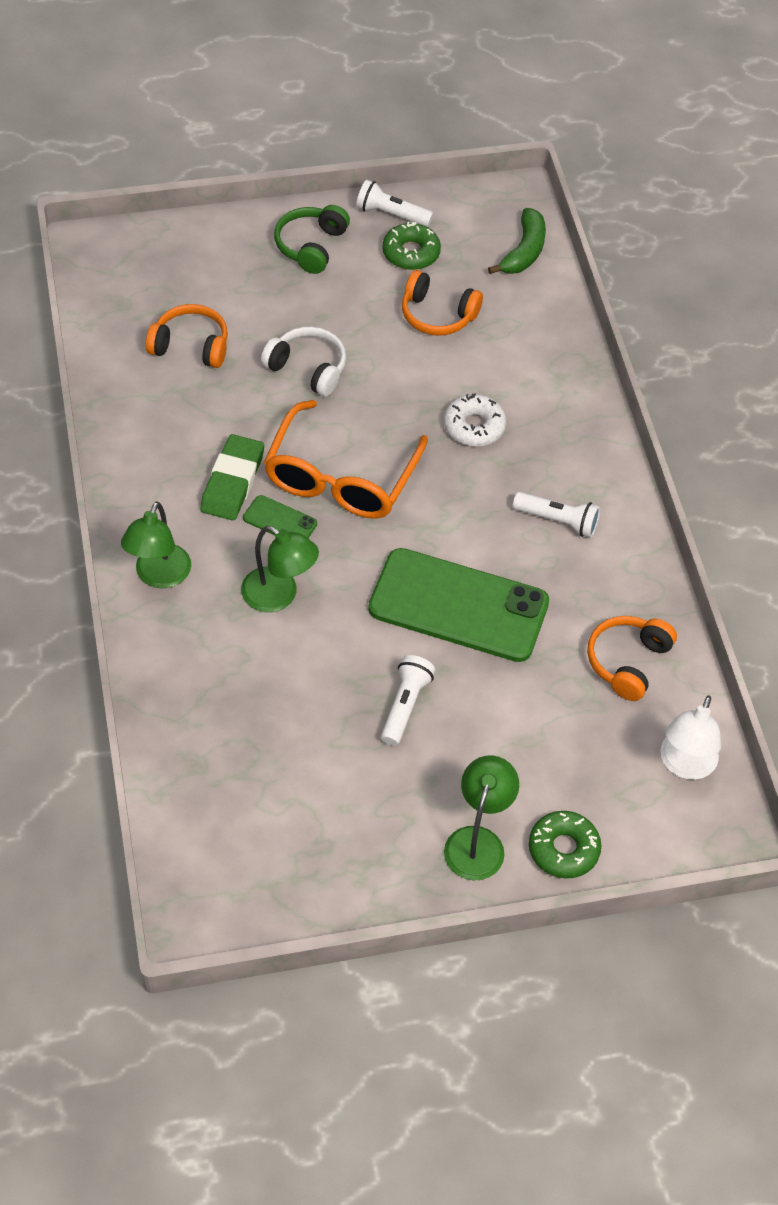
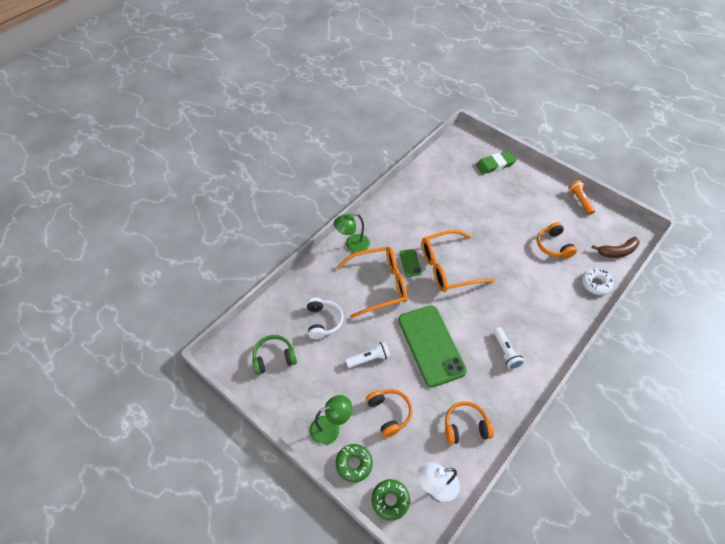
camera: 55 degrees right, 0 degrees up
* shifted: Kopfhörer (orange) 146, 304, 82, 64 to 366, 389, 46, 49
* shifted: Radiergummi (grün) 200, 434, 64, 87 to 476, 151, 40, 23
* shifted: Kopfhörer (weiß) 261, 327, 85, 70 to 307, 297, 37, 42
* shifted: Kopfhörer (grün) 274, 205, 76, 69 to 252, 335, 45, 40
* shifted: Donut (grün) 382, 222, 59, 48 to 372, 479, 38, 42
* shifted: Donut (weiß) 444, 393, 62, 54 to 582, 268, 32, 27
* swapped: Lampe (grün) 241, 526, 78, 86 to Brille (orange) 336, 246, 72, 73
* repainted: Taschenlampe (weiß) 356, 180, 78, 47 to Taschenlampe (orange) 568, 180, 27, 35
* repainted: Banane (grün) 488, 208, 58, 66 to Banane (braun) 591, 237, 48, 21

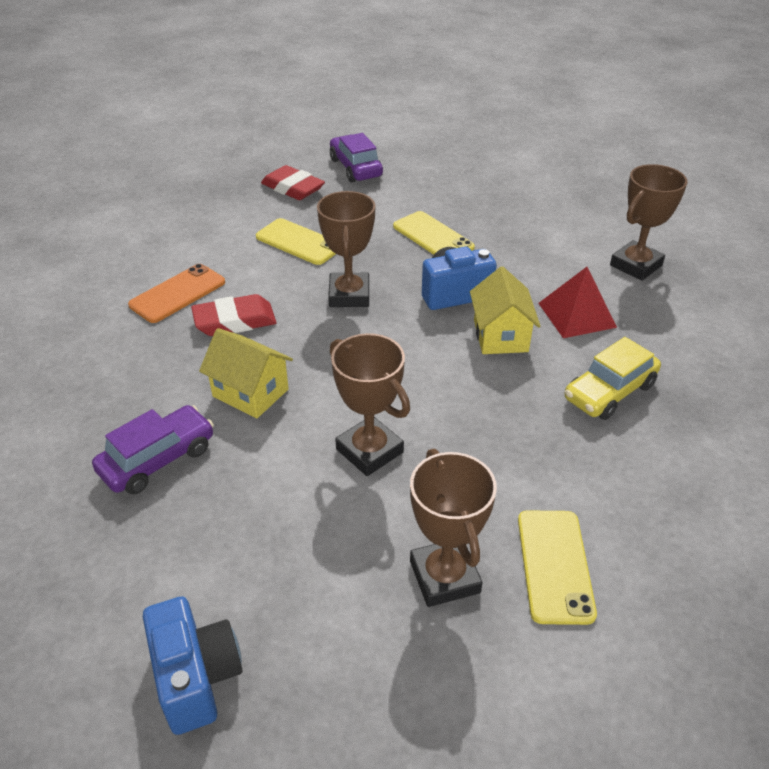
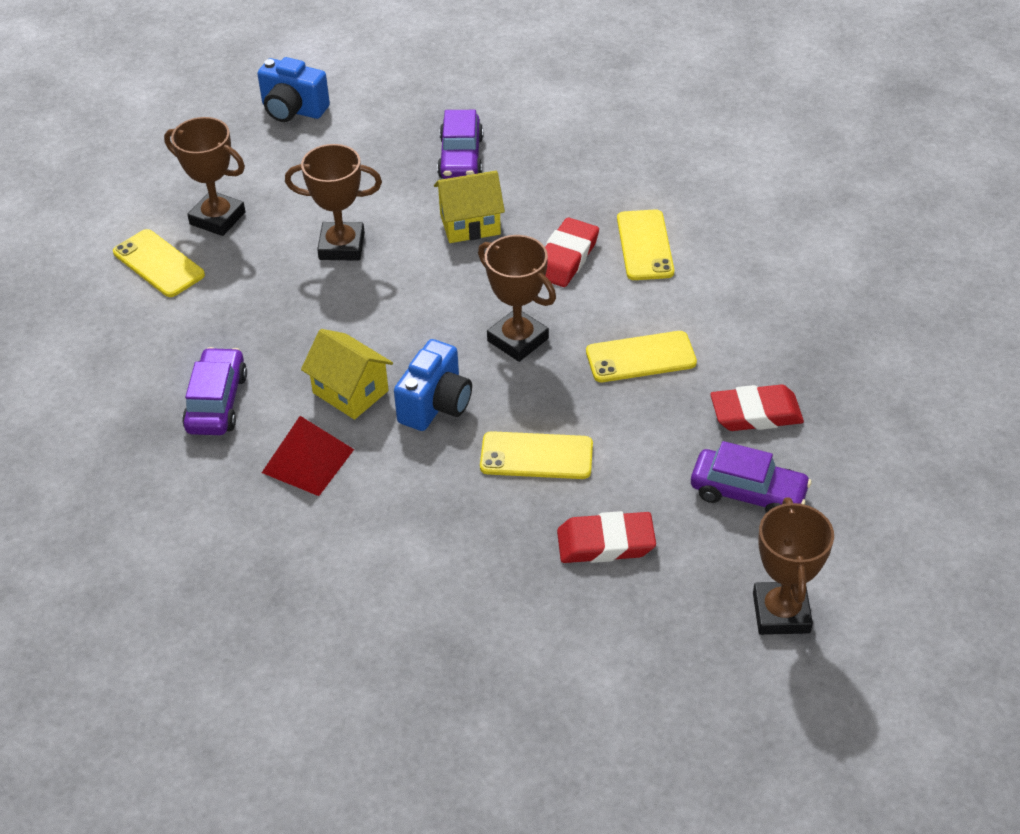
camera: 135 degrees right, 5 degrees up
* new: Radiergummi (rot) 557, 511, 99, 52
* shifted: Pokal (braun) 610, 164, 78, 117 to 753, 497, 81, 138
* repainted: Handy (orange) 128, 264, 97, 59 to Handy (gelb) 617, 209, 57, 71
* repainted: Auto (gelb) 565, 337, 96, 83 to Auto (lila) 182, 347, 65, 88

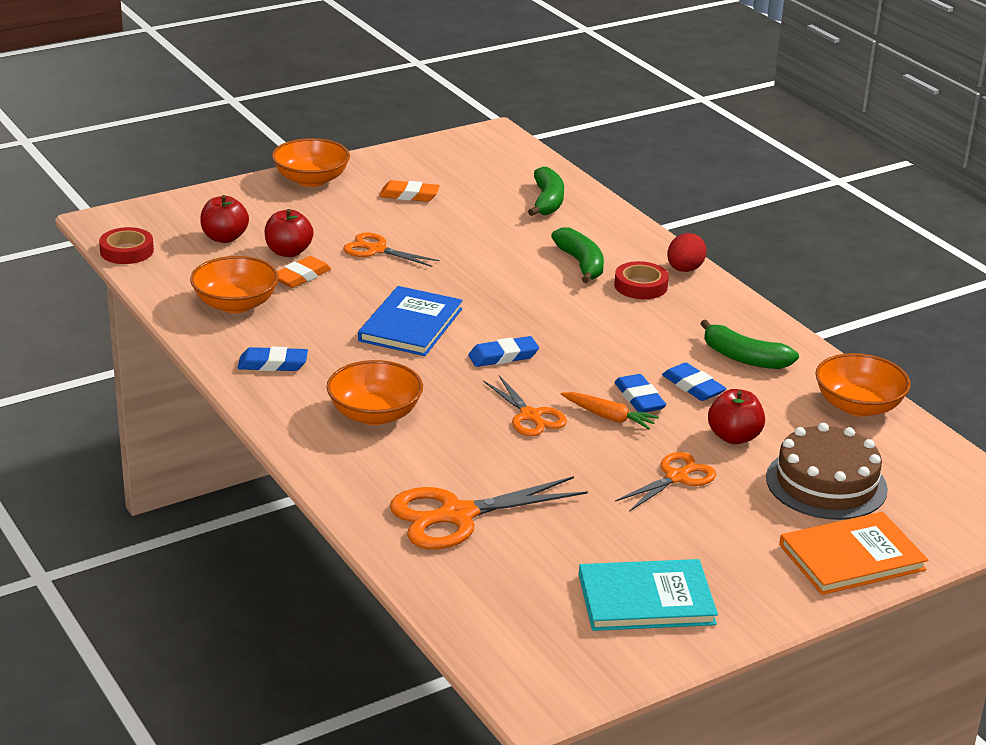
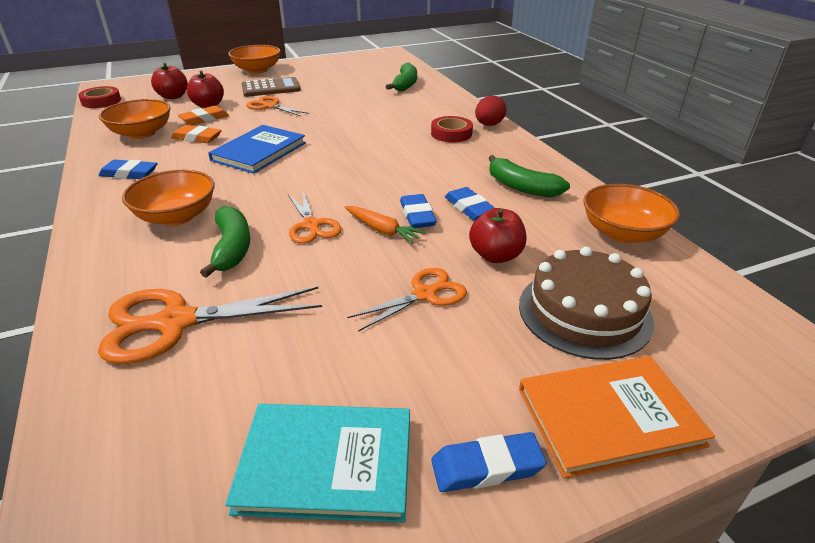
camera: 10 degrees right, 5 degrees up
* new: Taschenrechner (braun) 241, 77, 60, 20
* shifted: Radiergummi (orange) 379, 180, 61, 22 to 171, 125, 51, 18
* shifted: Radiergummi (blau) 468, 336, 71, 31 to 431, 432, 116, 60
* shifted: Banane (grün) 551, 227, 53, 56 to 200, 206, 50, 72

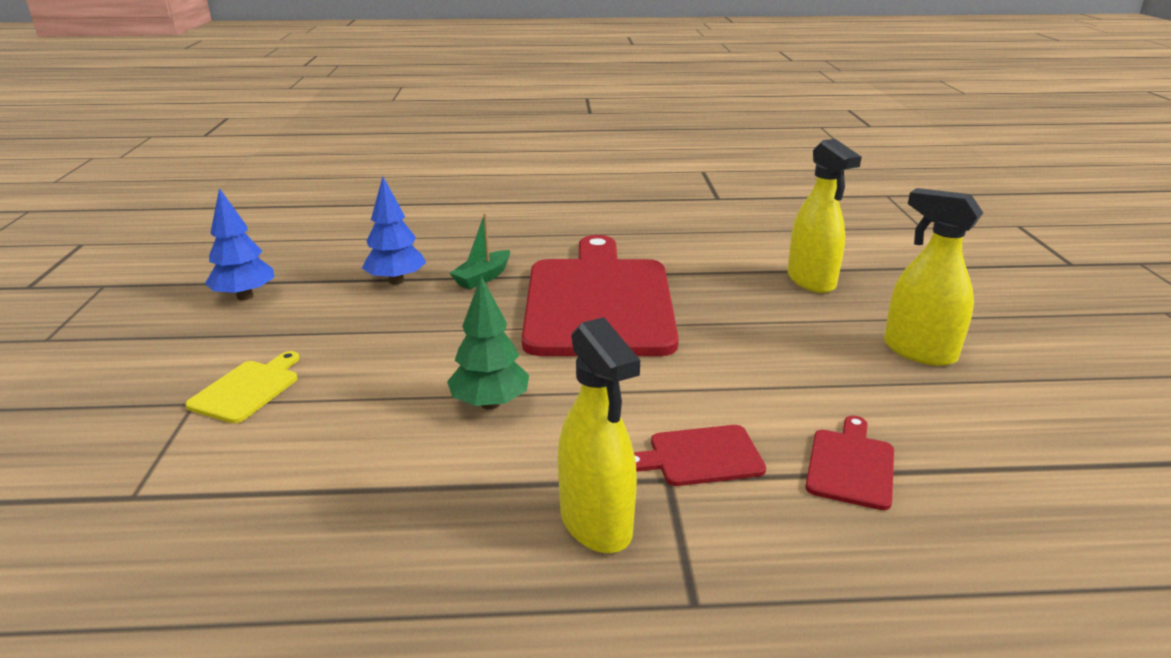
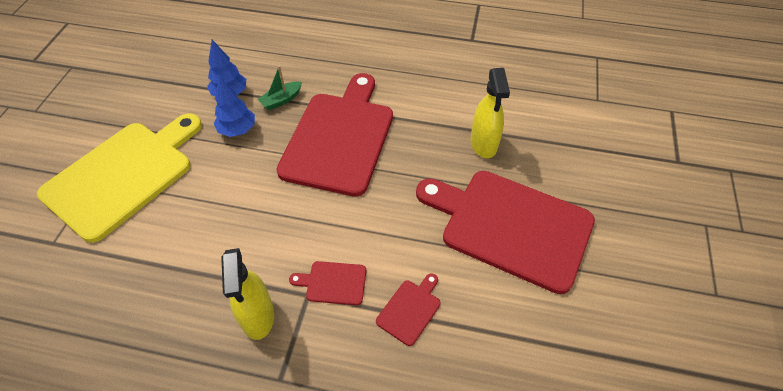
camera: 15 degrees right, 25 degrees up
* gone: Baum (grün) 447, 276, 82, 134
* shifted: Baum (blau) 205, 188, 69, 112 to 214, 76, 41, 61
* swapped: Sprühflasche (gelb) 884, 188, 99, 178 to Schneidebrett (rot) 416, 171, 179, 123
* scaled: Schneidebrett (gelb) 185, 351, 114, 72 = 37, 113, 165, 130 x2.49

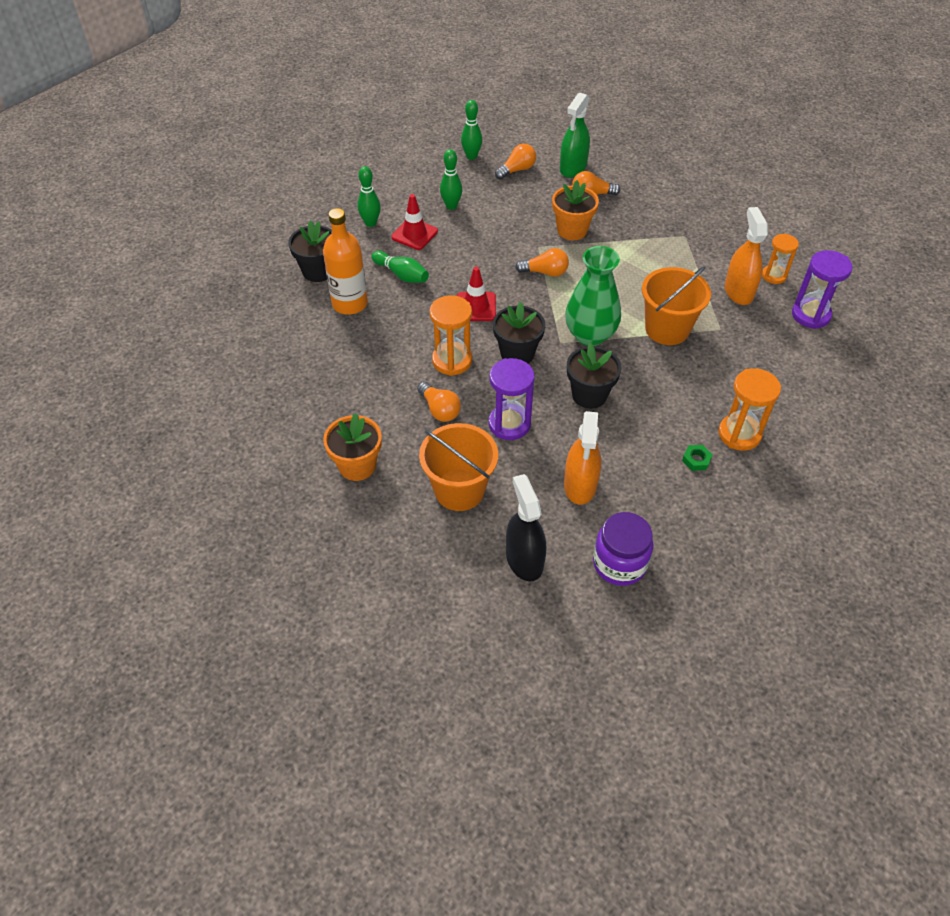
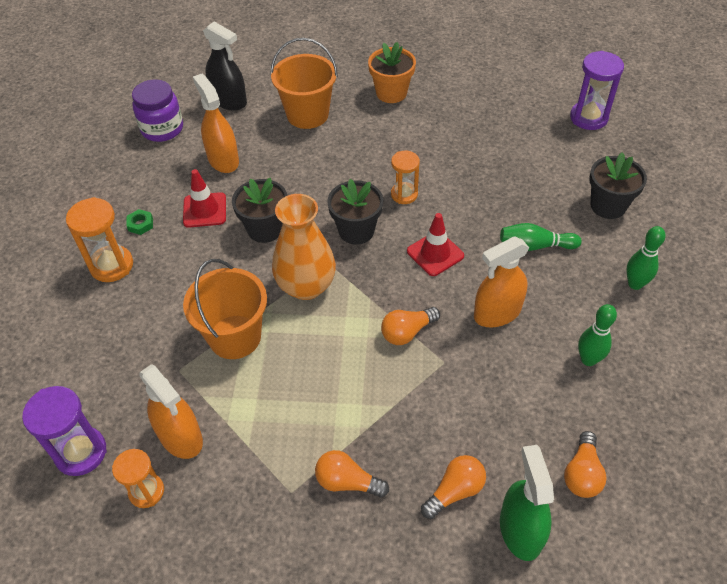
camera: 145 degrees right, 0 degrees up
* gone: Flasche (orange) 323, 208, 45, 107
* gone: Bowlingkegel (grün) 461, 100, 21, 60
* gone: Blumentopf (orange) 552, 180, 47, 60
* new: Sprühflasche (orange) 474, 237, 55, 91
* shifted: Leitkegel (rot) 391, 194, 47, 56 to 183, 169, 43, 59
* shifted: Glühbirne (orange) 417, 382, 44, 40 to 315, 450, 74, 48
* shifted: Sanduhr (lila) 489, 358, 46, 82 to 570, 51, 54, 79
* repainted: Vase (grün) 565, 246, 56, 100 to Vase (orange) 272, 194, 64, 106
* scaled: Sanduhr (orange) 429, 295, 43, 81 = 391, 151, 29, 53 x0.67

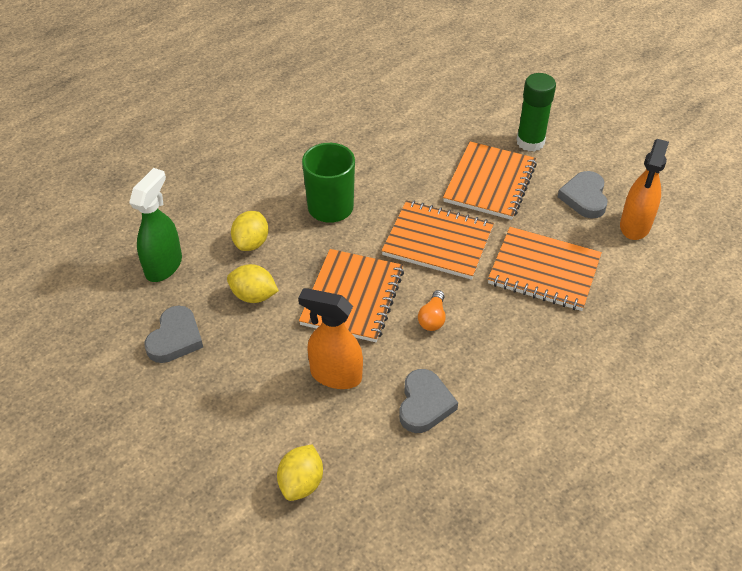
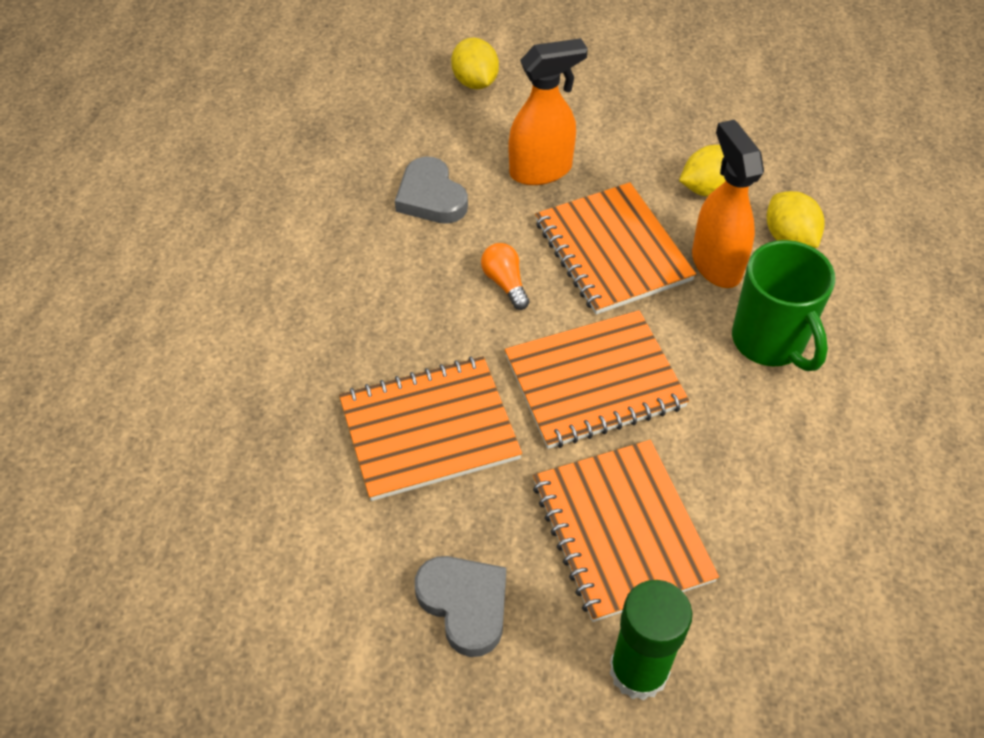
camera: 140 degrees right, 5 degrees up
* gone: Sprühflasche (grün) 129, 168, 53, 114
* gone: Herz (grau) 144, 306, 59, 57
* shifted: Sprühflasche (orange) 620, 139, 49, 101 to 692, 120, 72, 168

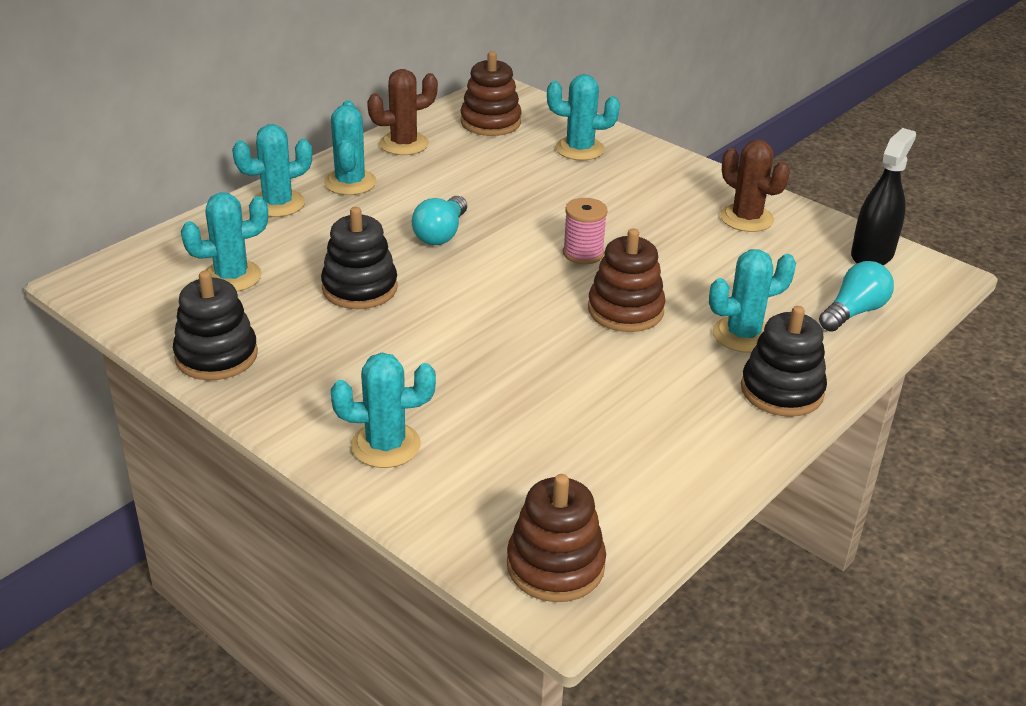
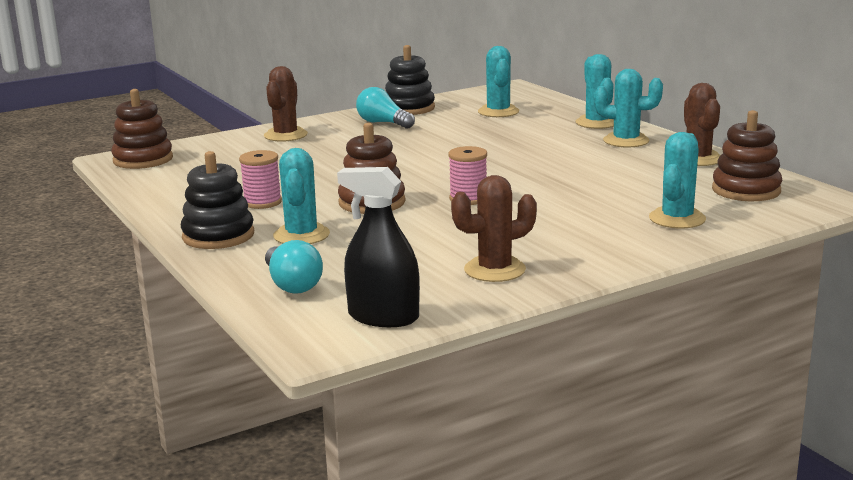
camera: 110 degrees right, 15 degrees down
* gone: Stapelspielzeug (schwarz) 321, 207, 77, 102
* new: Garnrolle (rosa) 239, 150, 43, 59
* shifted: Glühbirne (türkis) 412, 196, 55, 49 to 356, 87, 59, 41
* repainted: Kaktus (türkis) 331, 353, 105, 115 to Kaktus (braun) 264, 66, 44, 76
* rotated: Sprühflasche (schwarz) 851, 128, 65, 137 = 337, 167, 83, 160 150 degrees clockwise

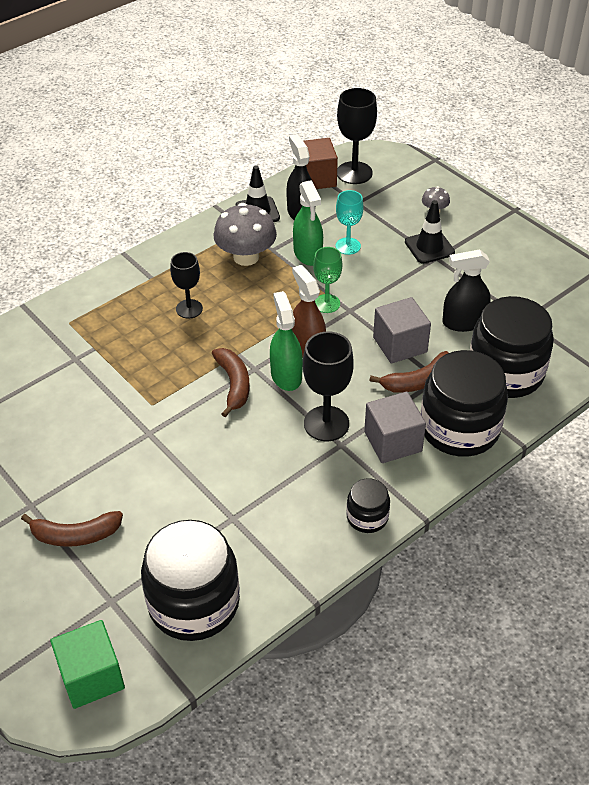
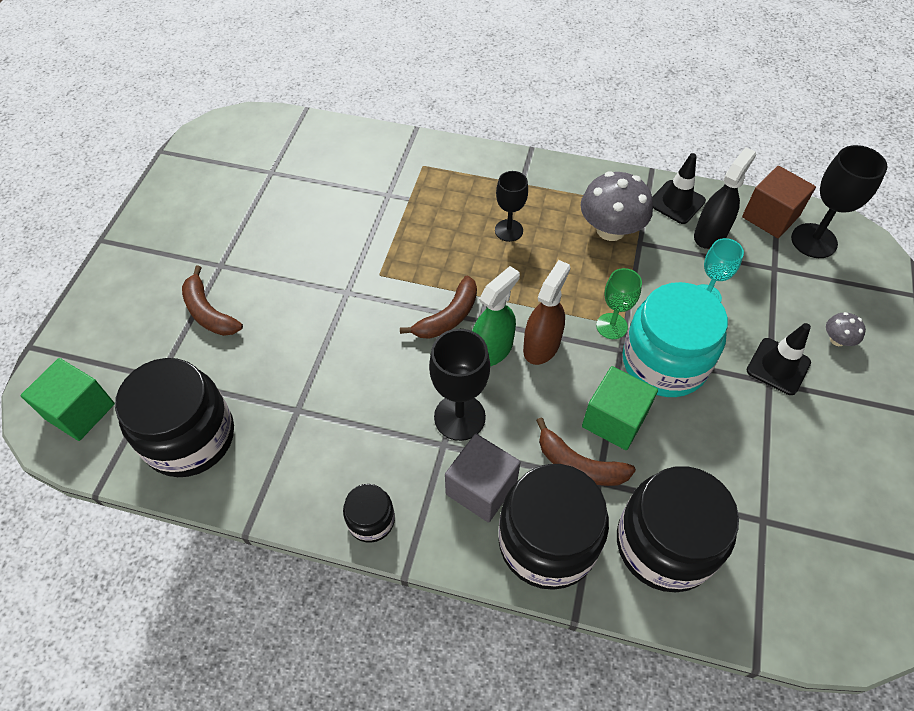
camera: 55 degrees right, 10 degrees up
* gone: Sprühflasche (grün) 293, 180, 30, 86
* gone: Sprühflasche (schwarz) 442, 249, 49, 83
* new: Einmachglas (türkis) 623, 282, 105, 115
* repainted: Kubus (grau) 373, 297, 58, 67 to Kubus (grün) 582, 366, 76, 84

